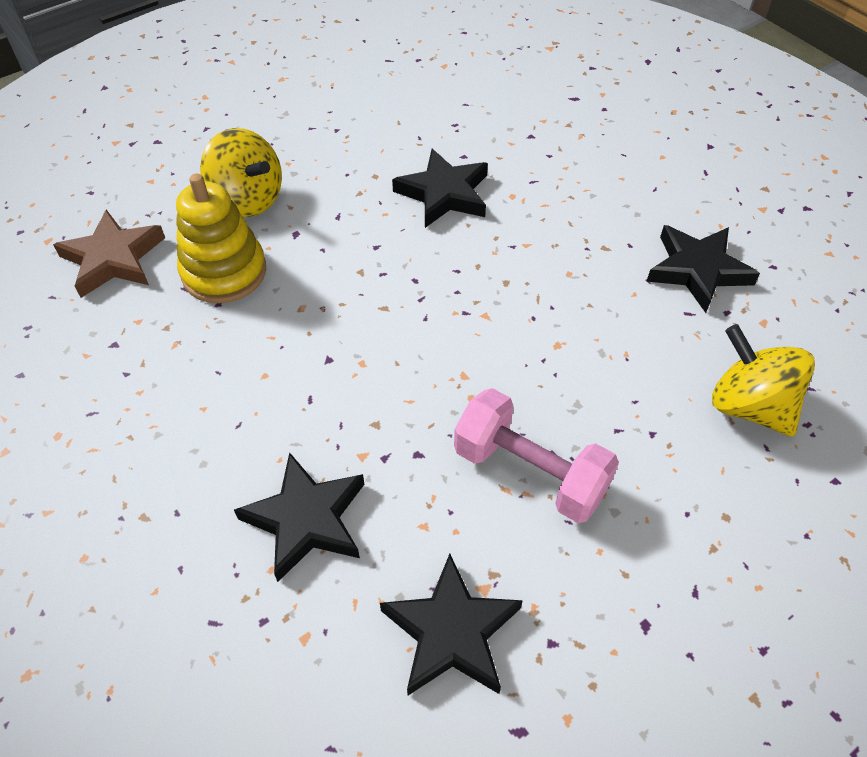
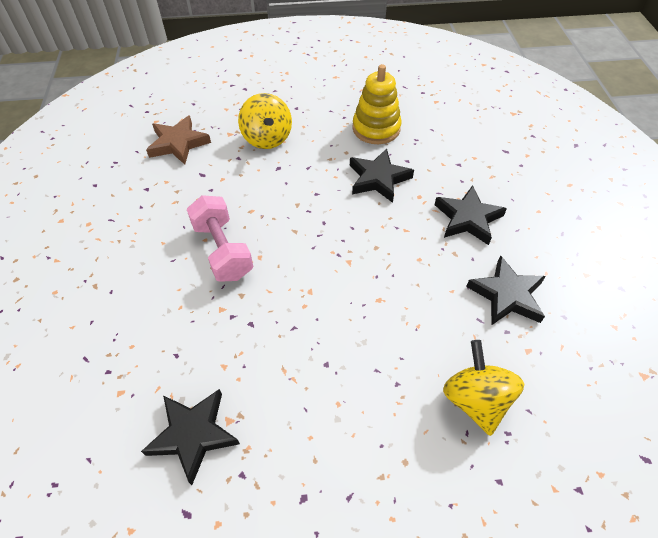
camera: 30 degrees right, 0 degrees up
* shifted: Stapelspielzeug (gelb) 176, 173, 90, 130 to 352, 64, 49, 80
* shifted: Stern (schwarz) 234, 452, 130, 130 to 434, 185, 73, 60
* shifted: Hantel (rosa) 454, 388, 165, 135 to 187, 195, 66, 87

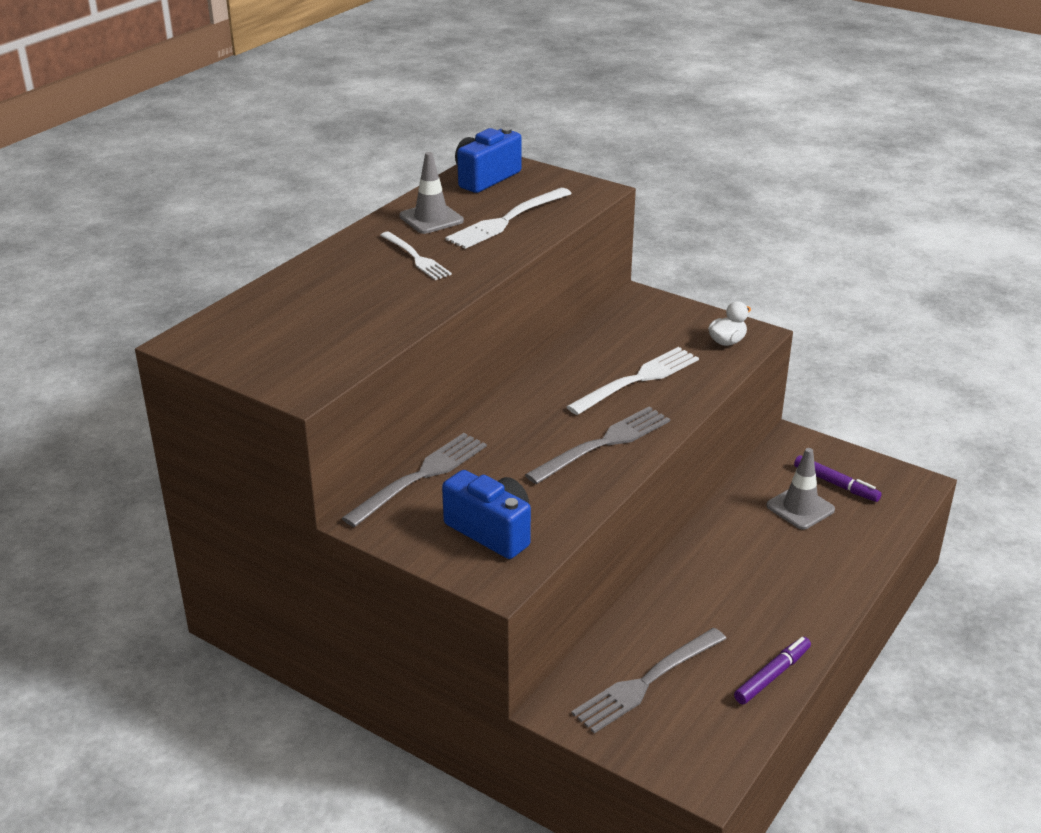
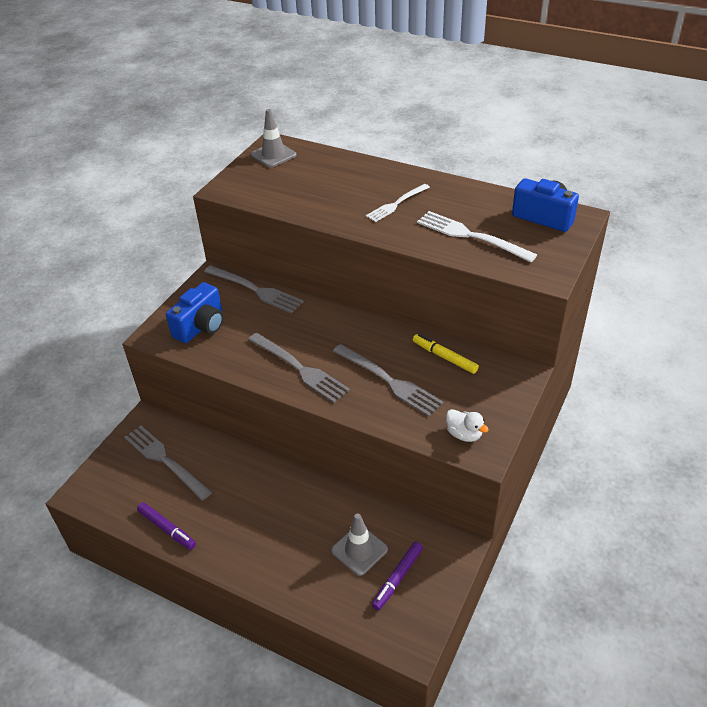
camera: 85 degrees right, 10 degrees up
* new: Filzstift (gelb) 413, 334, 66, 40
* shifted: Leitkegel (grau) 399, 152, 65, 82 to 251, 109, 46, 59
* repainted: Gabel (weiß) 566, 347, 133, 68 to Gabel (grau) 333, 344, 110, 73

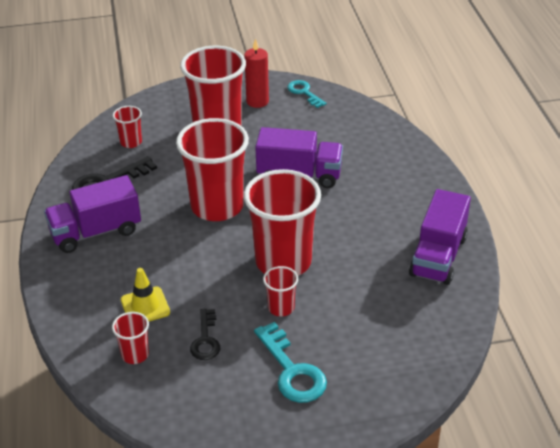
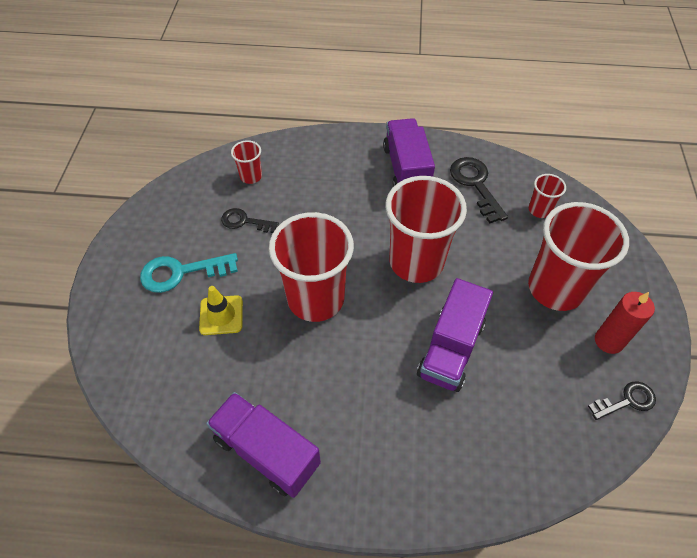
camera: 105 degrees right, 15 degrees up
* gone: Becher (rot) 263, 266, 35, 51
* shifted: Leitkegel (gelb) 121, 268, 49, 53 to 199, 286, 44, 49
* repainted: Schlüssel (türkis) 287, 80, 39, 28 to Schlüssel (schwarz) 588, 381, 68, 39

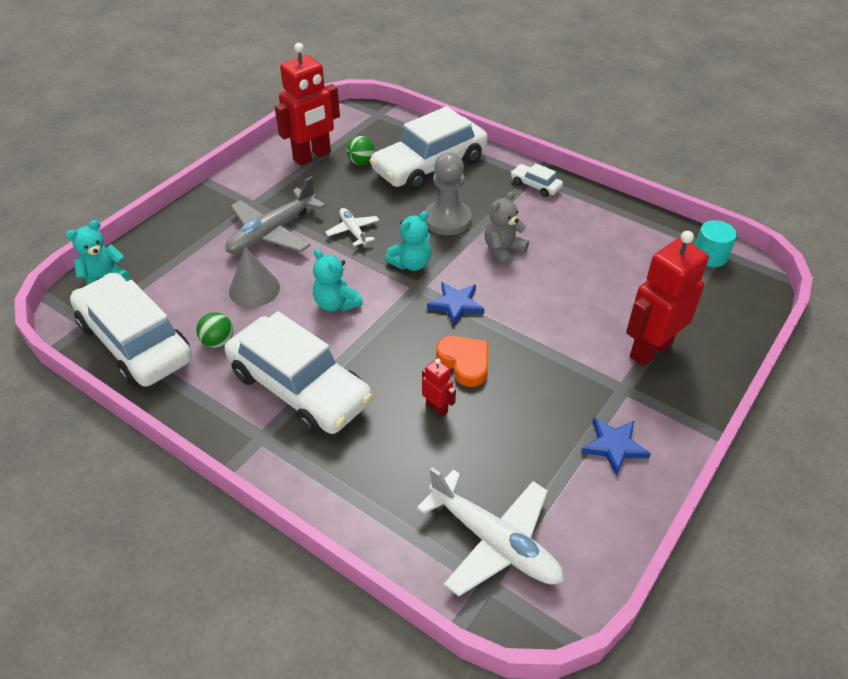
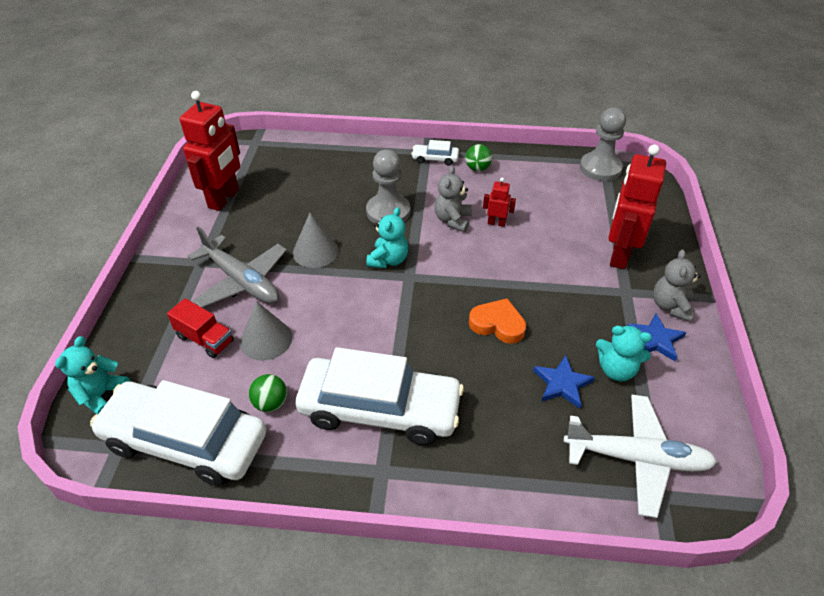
camera: 30 degrees left, 0 degrees up
* gone: Auto (weiß) 370, 106, 118, 85
* new: Lastwagen (rot) 167, 298, 67, 60
* new: Teddybär (grau) 653, 250, 48, 72
* shifted: Teddybär (türkis) 313, 249, 50, 63 to 596, 325, 56, 56
* shifted: Ball (grün) 347, 136, 28, 29 to 465, 144, 27, 27
* shifted: Roboter (rot) 422, 358, 34, 59 to 483, 177, 33, 50
* shifted: Stern (blau) 427, 282, 57, 44 to 533, 355, 62, 54
* swapped: Flugzeug (weiß) 325, 208, 54, 38 to Kegel (grau) 293, 213, 46, 55
* swapped: Vollzylinder (türkis) 695, 220, 42, 47 to Bauer (grau) 580, 107, 46, 74
* rotated: Flugzeug (grau) 226, 176, 100, 78 = 188, 227, 99, 81 60 degrees counterclockwise

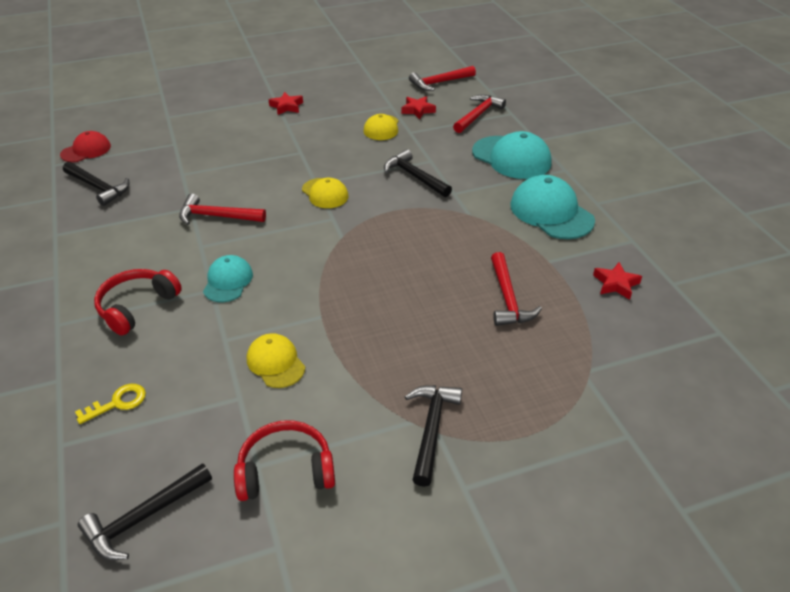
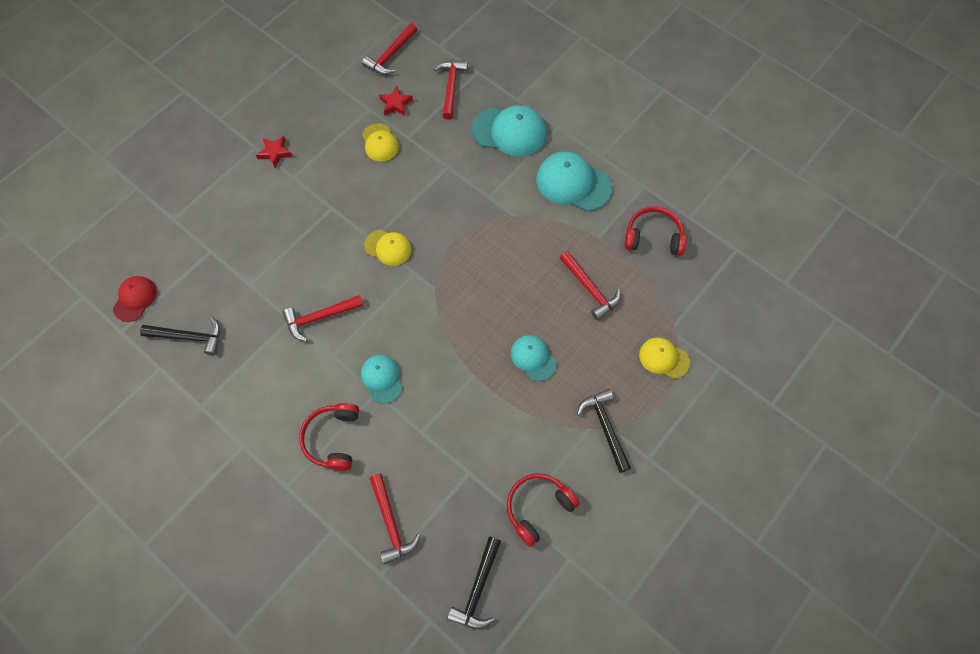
camera: 30 degrees left, 25 degrees up
* gone: Hammer (schwarz) 384, 149, 68, 48
* new: Kappe (türkis) 511, 335, 46, 46
* shifted: Kappe (gelb) 247, 333, 58, 55 to 639, 337, 51, 42
* swapped: Schlüssel (gelb) 75, 384, 71, 40 to Hammer (rot) 369, 474, 52, 91
* swapped: Stern (rot) 593, 262, 49, 38 to Kopfhörer (rot) 625, 207, 61, 49

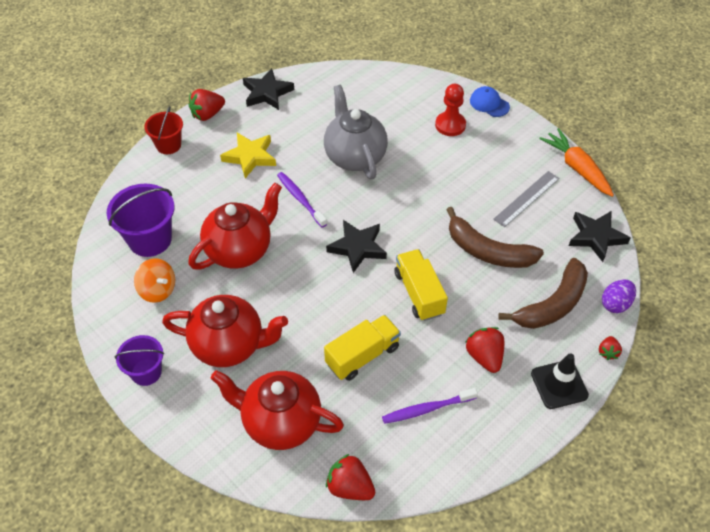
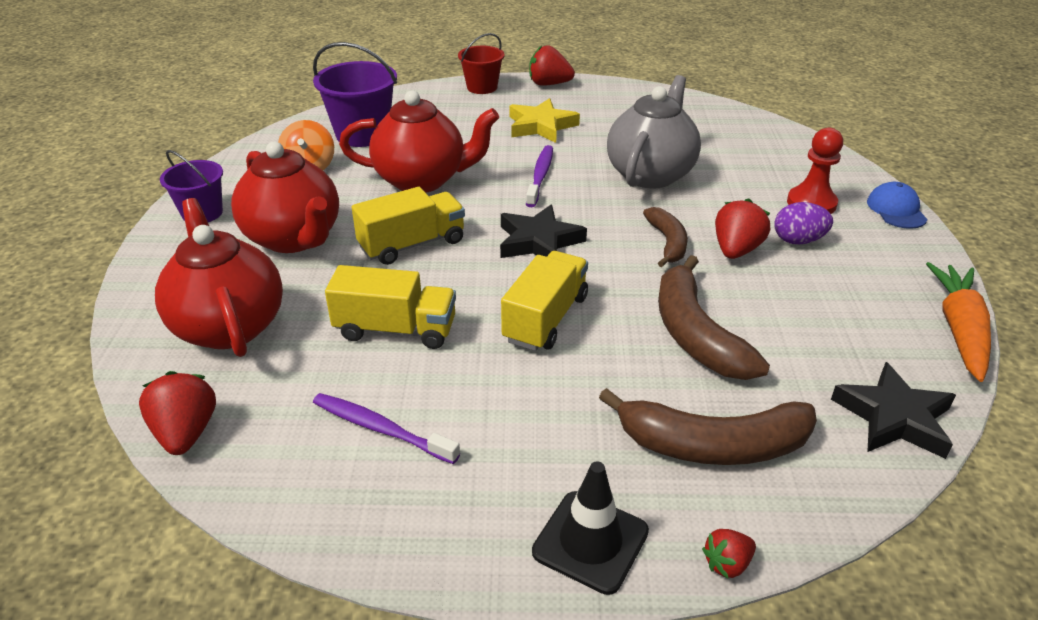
camera: 45 degrees right, 15 degrees down
* gone: Stern (schwarz) 243, 68, 51, 42
* gone: Lineal (grau) 493, 171, 66, 56
* new: Lastwagen (gelb) 352, 187, 113, 78
* new: Banane (braun) 643, 207, 45, 60
* shifted: Erdbeere (rot) 466, 327, 38, 46 to 715, 198, 55, 61
* shifted: Ei (lila) 602, 279, 34, 34 to 774, 202, 59, 43

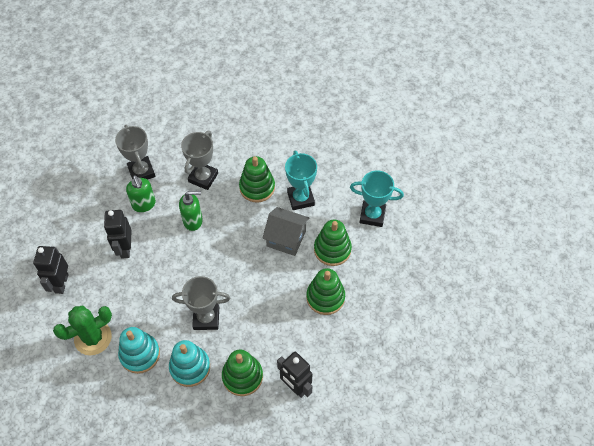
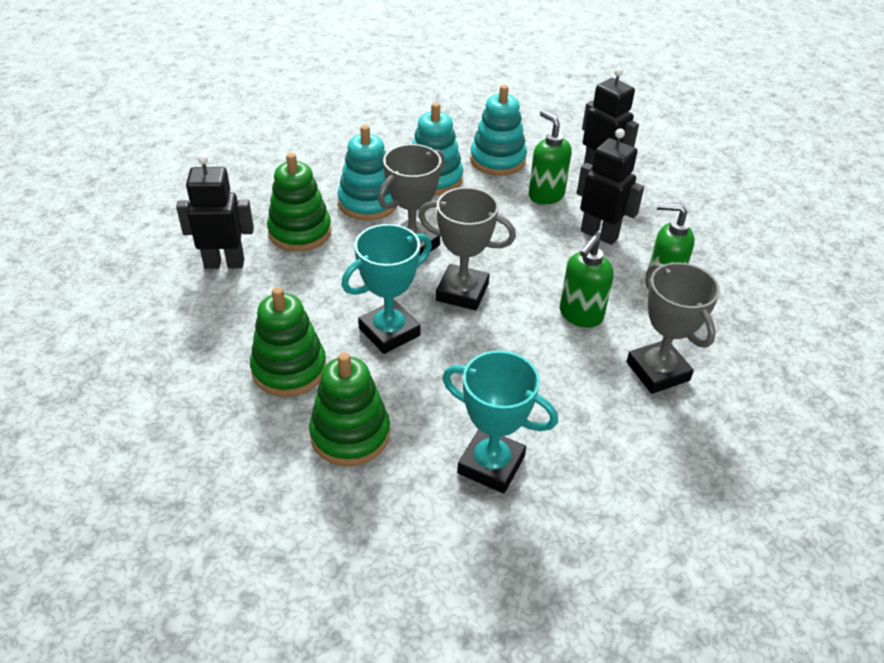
camera: 130 degrees right, 15 degrees down
* gone: Stapelspielzeug (grün) 239, 156, 36, 47
* gone: Haus (grau) 262, 207, 47, 49
* new: Seifenspender (grün) 529, 110, 43, 94
* shifted: Pokal (grau) 115, 125, 40, 55 to 418, 187, 98, 124
* shifted: Pokal (türkis) 350, 170, 54, 57 to 341, 224, 91, 130
* swapped: Kaktus (grün) 53, 305, 59, 50 to Stapelspielzeug (türkis) 470, 85, 57, 91

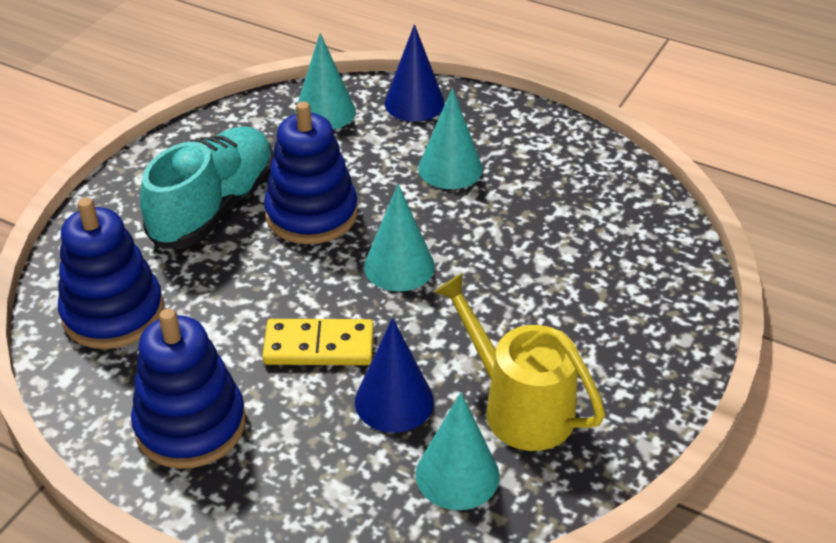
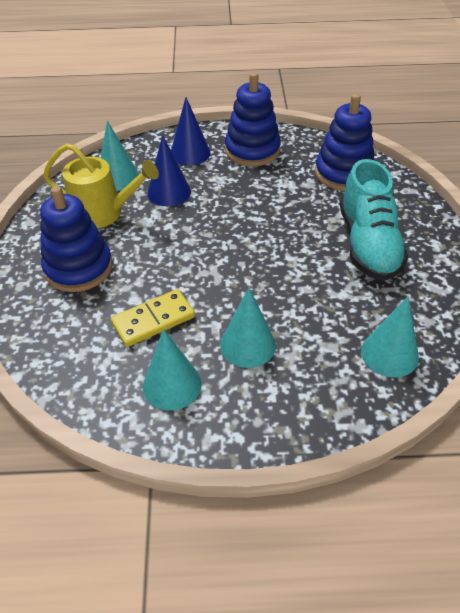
camera: 150 degrees right, 5 degrees up
* shifted: Dominostein (gelb) 262, 319, 112, 46 to 111, 289, 84, 58
* shifted: Stapelspielzeug (blau) 264, 101, 94, 143 to 40, 186, 73, 106
* shifted: Kegel (türkis) 364, 184, 71, 107 to 143, 329, 59, 82
* shifted: Kegel (blau) 384, 24, 61, 98 to 171, 97, 39, 68

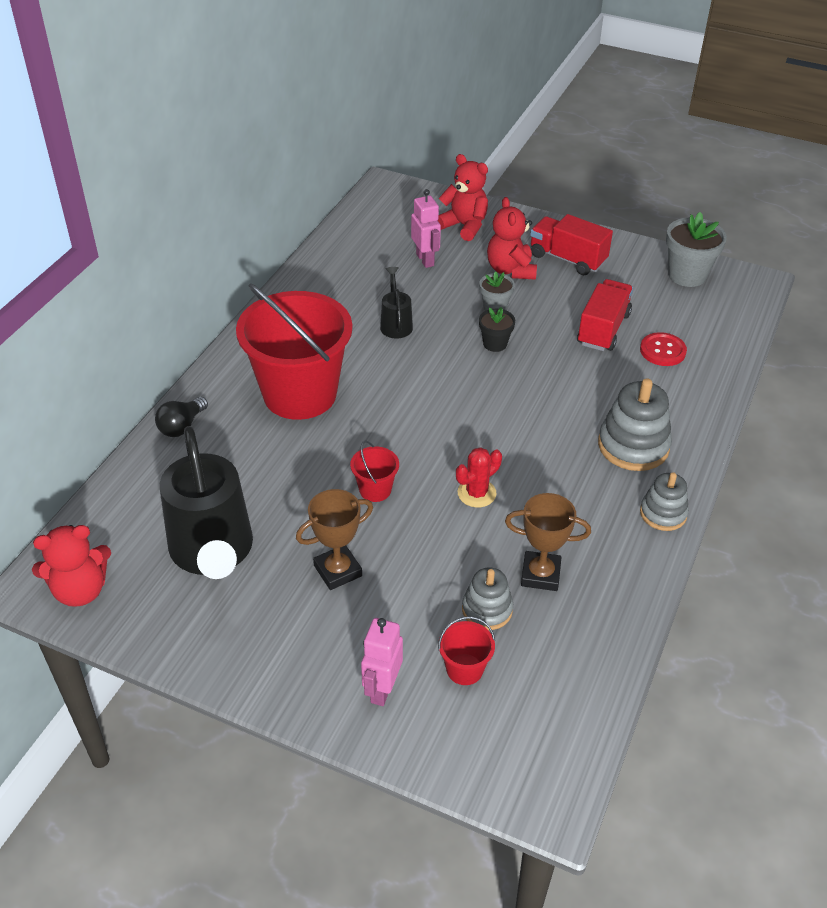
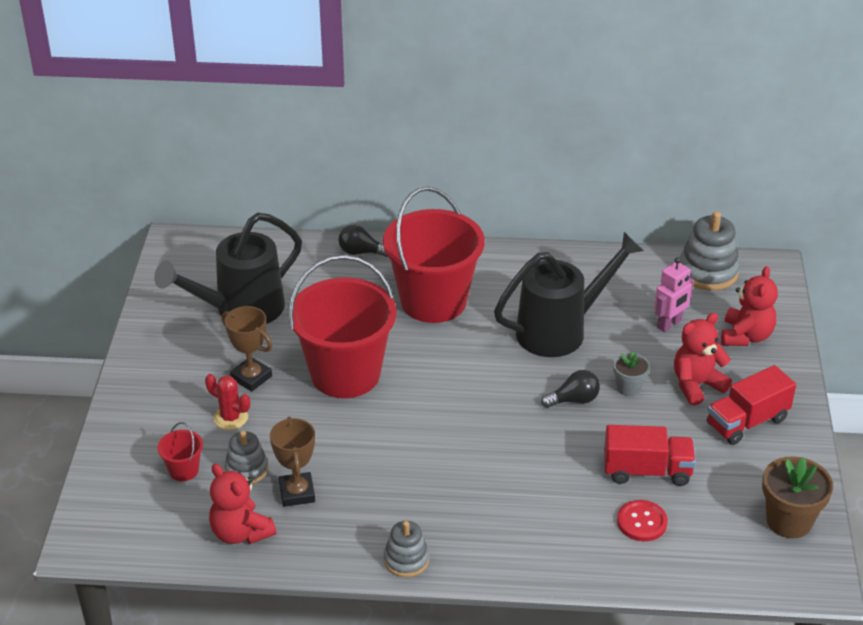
camera: 70 degrees right, 5 degrees down
* gone: Roboter (rosa) 361, 618, 42, 88
* shifted: Teddybär (rot) 32, 525, 79, 82 to 209, 464, 67, 80
* shifted: Kaktus (rot) 456, 447, 46, 61 to 205, 374, 45, 56
* shifted: Stapelspielzeug (grau) 598, 379, 74, 92 to 680, 211, 60, 79
* swapped: Blumentopf (schwarz) 479, 307, 36, 45 to Glühbirne (schwarz) 541, 370, 59, 38
* repainted: Blumentopf (grau) 666, 212, 61, 75 to Blumentopf (braun) 762, 456, 71, 83
* rotated: Lastwagen (rot) 530, 214, 83, 61 = 707, 365, 89, 80 135 degrees counterclockwise
* scaled: Eimer (rot) 350, 440, 49, 62 = 289, 255, 108, 143 x2.49
* scaled: Gießkanne (schwarz) 380, 267, 33, 71 = 494, 232, 150, 125 x2.12

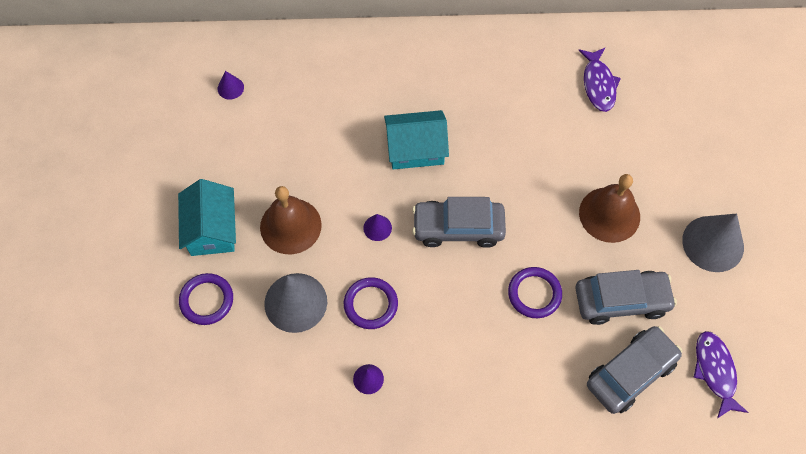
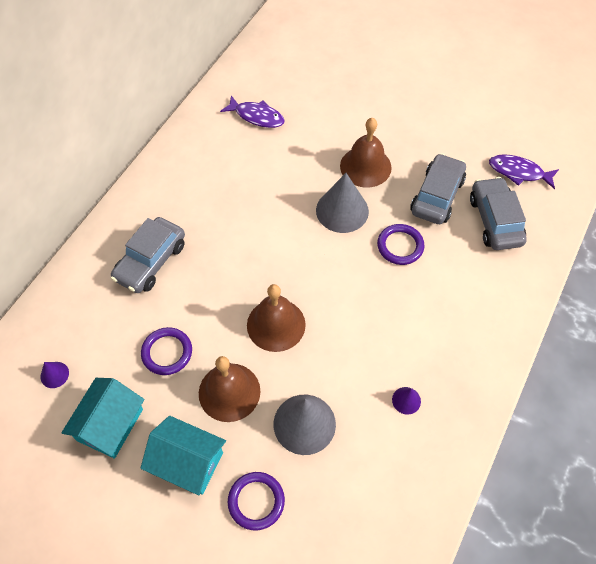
camera: 60 degrees left, 5 degrees down
* shifted: Ring (lila) 344, 277, 54, 52 to 141, 327, 51, 48
* shifted: Haus (türkis) 384, 110, 65, 60 to 61, 378, 83, 80
* shifted: Auto (grau) 412, 197, 94, 51 to 111, 217, 74, 76
* shifted: Kegel (grau) 682, 214, 62, 58 to 316, 173, 53, 60
* swapped: Kegel (lila) 363, 214, 29, 27 to Glocke (braun) 247, 284, 59, 68

